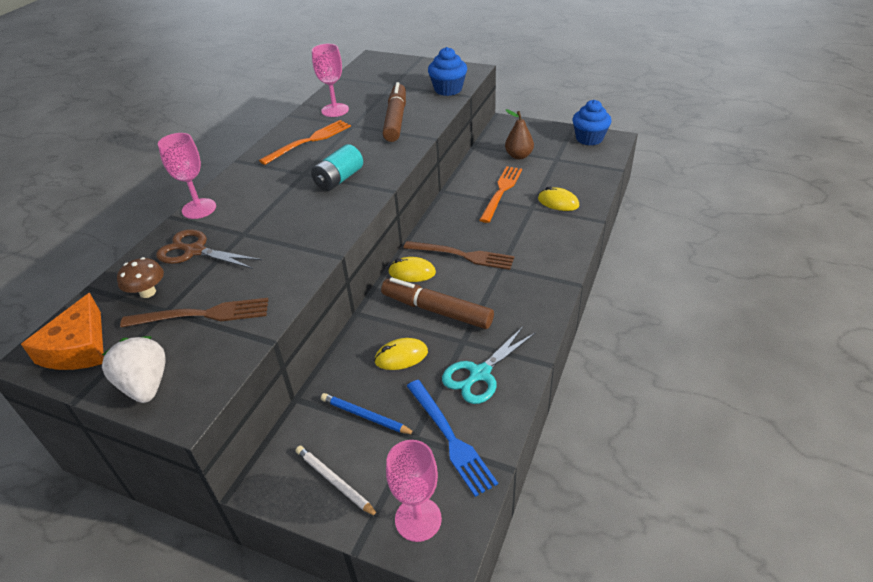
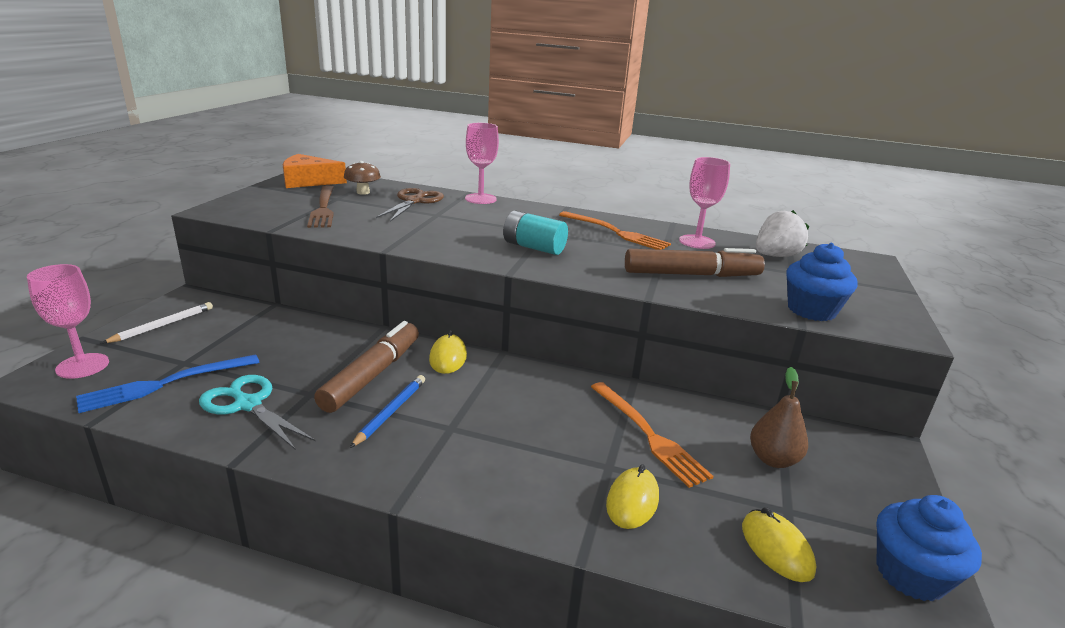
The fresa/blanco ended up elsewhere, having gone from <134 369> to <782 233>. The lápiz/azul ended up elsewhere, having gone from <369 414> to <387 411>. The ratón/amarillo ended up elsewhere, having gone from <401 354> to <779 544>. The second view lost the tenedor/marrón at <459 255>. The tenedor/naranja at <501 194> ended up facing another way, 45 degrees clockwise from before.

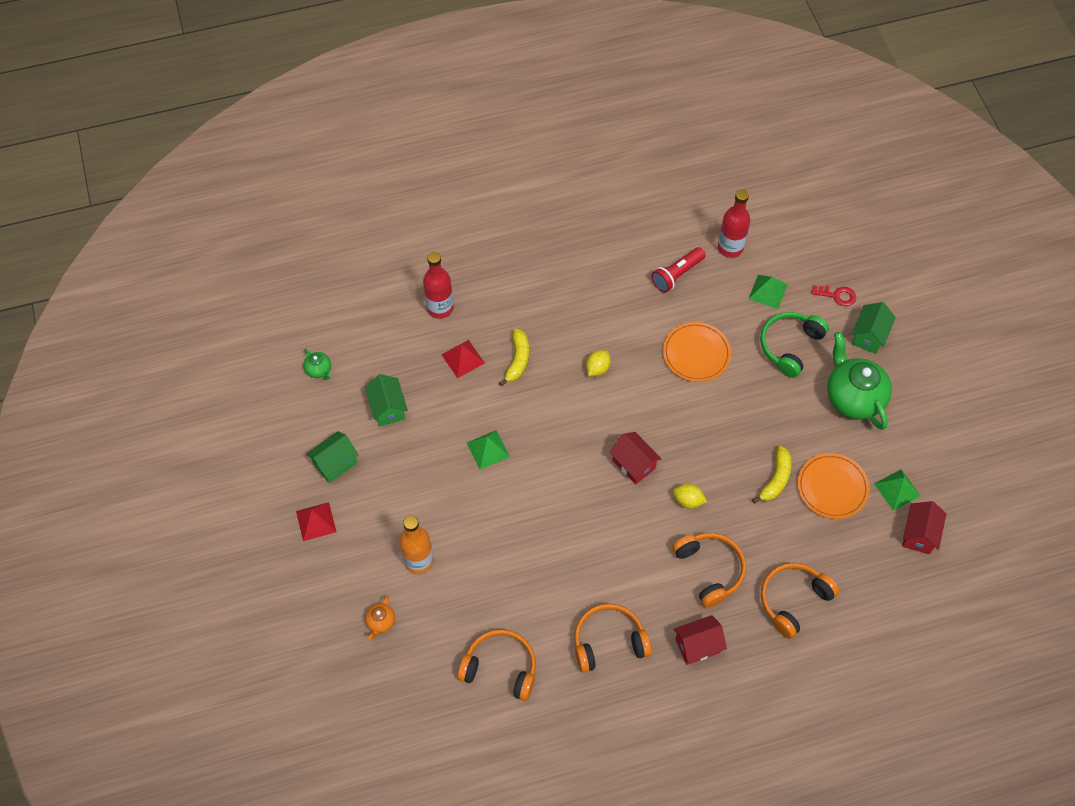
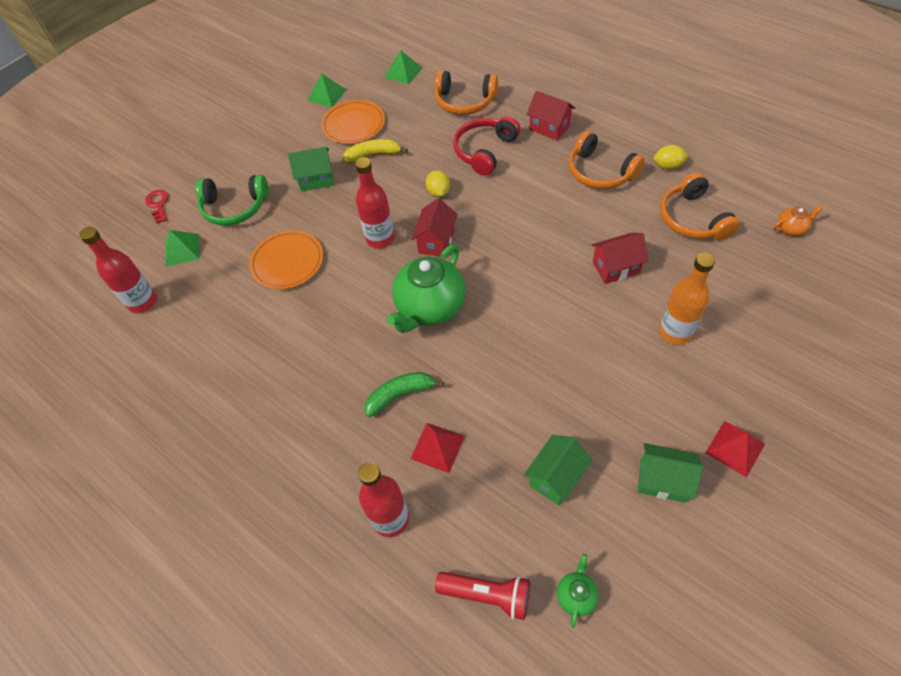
The tetera/naranja ended up elsewhere, having gone from <380 617> to <798 220>. The pirámide/verde ended up elsewhere, having gone from <488 450> to <403 67>. What was the plátano/amarillo at <514 357> turned into the plátano/verde at <404 394>. The limón/amarillo ended up elsewhere, having gone from <598 363> to <671 157>. The lámpara de mano/rojo ended up elsewhere, having gone from <678 270> to <482 596>. What was the auriculares/naranja at <709 570> turned into the auriculares/rojo at <487 146>. The tetera/verde ended up elsewhere, having gone from <859 381> to <426 288>. The casa/verde ended up elsewhere, having gone from <874 328> to <311 169>. The casa/rojo ended up elsewhere, having gone from <924 528> to <620 258>. The second view gained the botella/rojo at <375 203>.

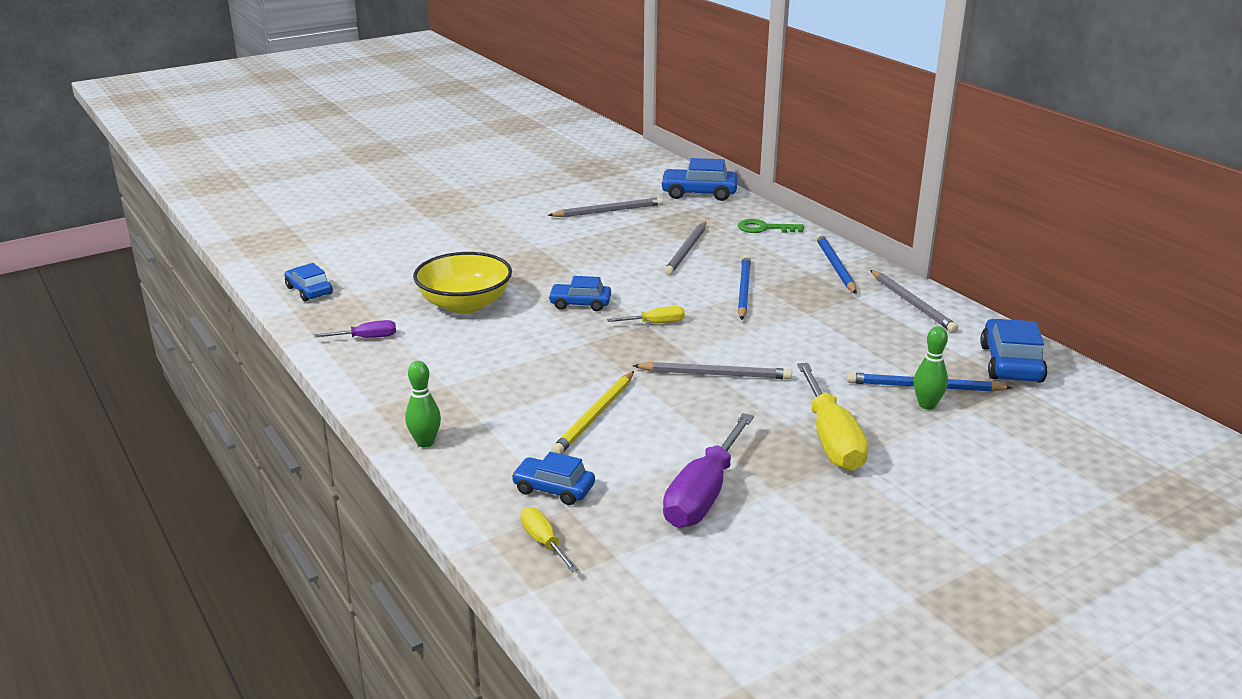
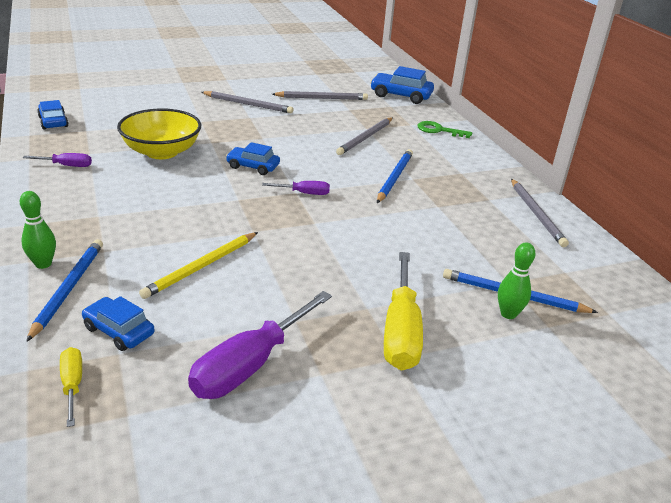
What was the destornillador/amarillo at <646 314> turned into the destornillador/morado at <296 188>. The lápiz/gris ended up elsewhere, having gone from <712 370> to <247 102>. The lápiz/azul ended up elsewhere, having gone from <836 264> to <64 290>. The second view lost the coche/azul at <1013 351>.

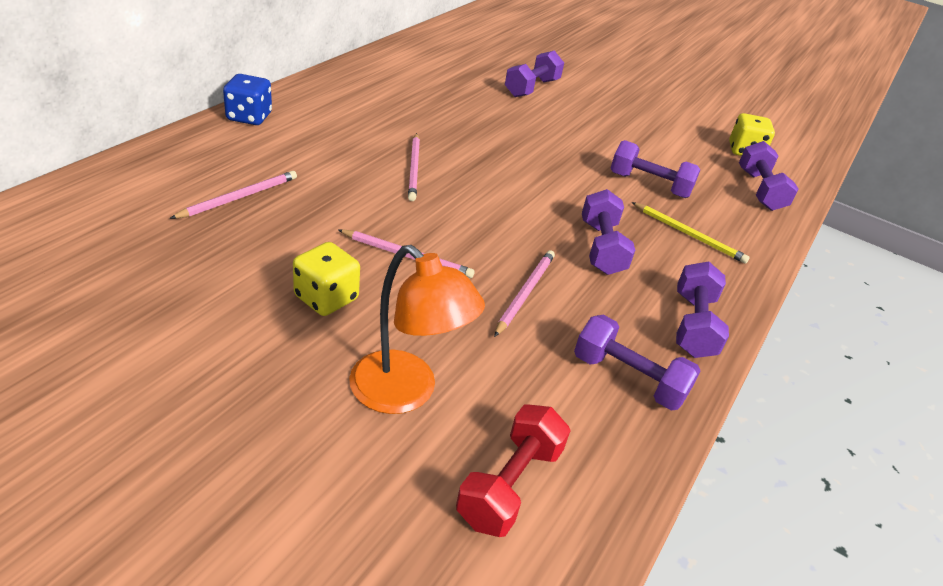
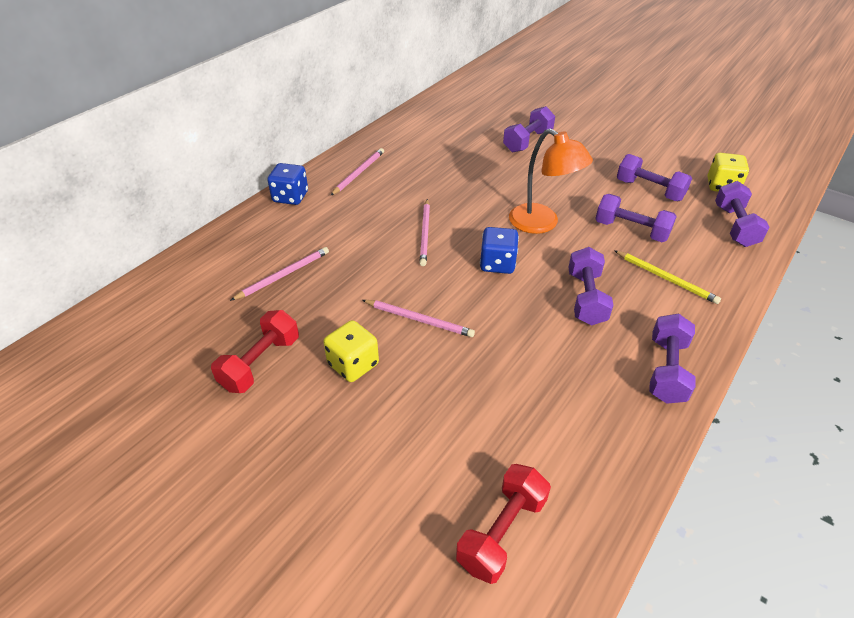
The lámpara/naranja ended up elsewhere, having gone from <417 329> to <551 181>. The lápiz/rosa ended up elsewhere, having gone from <524 293> to <357 172>. The mancuerna/morado ended up elsewhere, having gone from <637 363> to <654 177>. The second view gained the mancuerna/rojo at <255 351>. The second view gained the dado/azul at <499 250>.

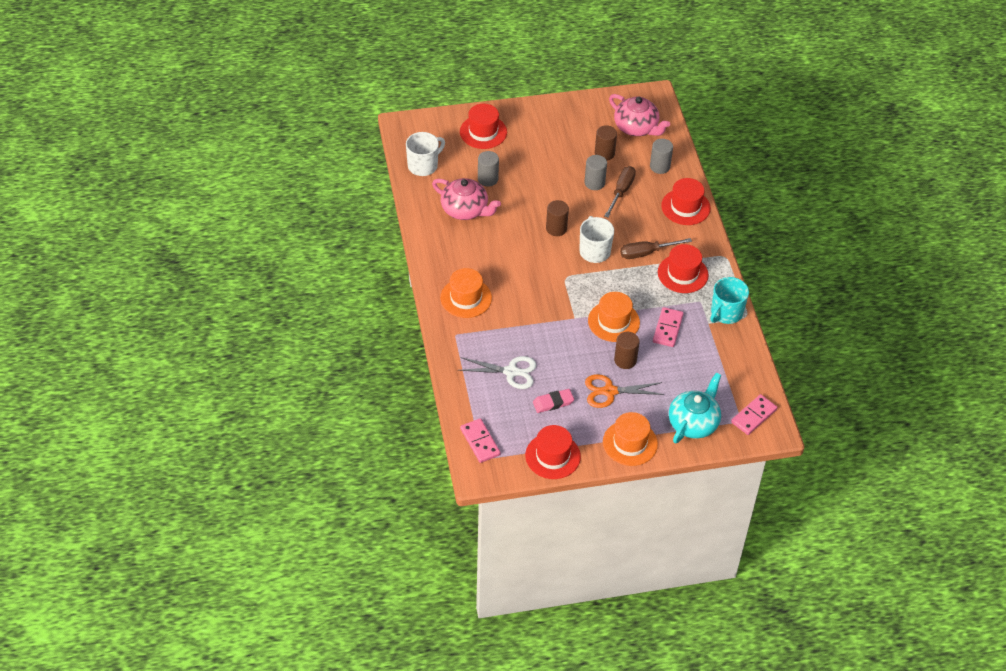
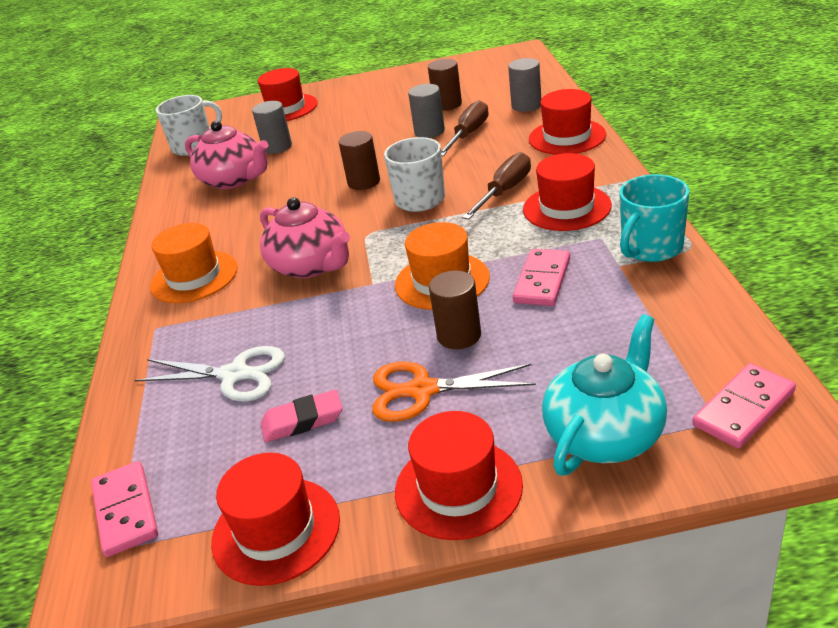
What was the sombrero/naranja at <630 439> turned into the sombrero/rojo at <459 475>. The tetera/rosa ended up elsewhere, having gone from <639 115> to <305 237>. The destornillador/marrón at <656 248> ended up facing another way, 135 degrees clockwise from before.

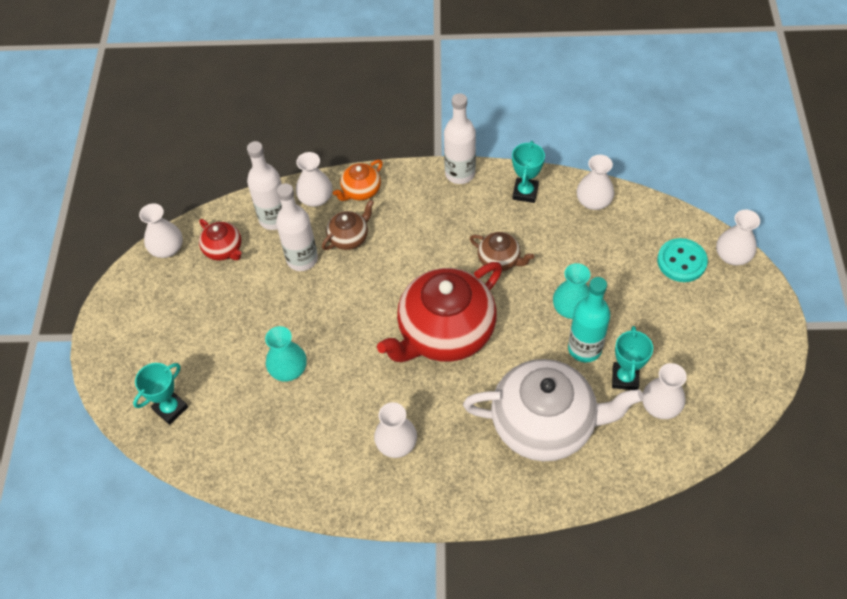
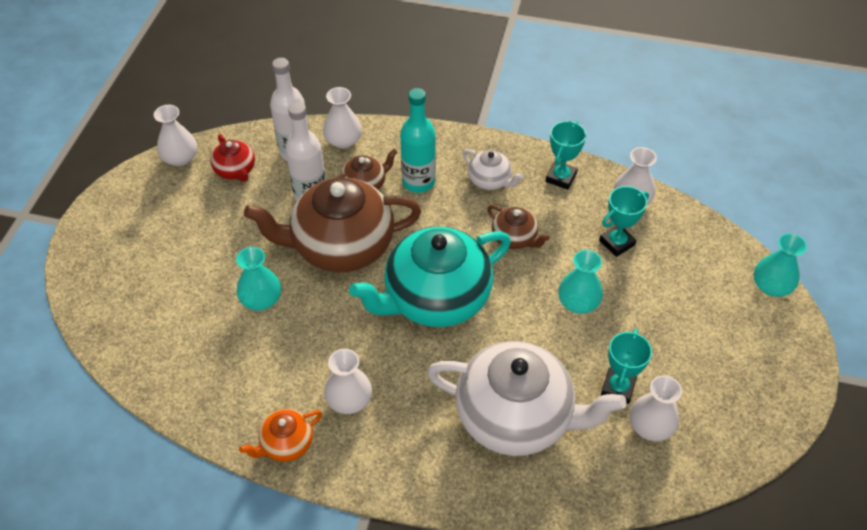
The trofeo/turquesa ended up elsewhere, having gone from <160 394> to <624 221>. The tetera/naranja ended up elsewhere, having gone from <358 180> to <280 435>. What was the tetera/rojo at <439 312> turned into the tetera/turquesa at <430 277>. The second view lost the botella/blanco at <460 138>. The botella/turquesa ended up elsewhere, having gone from <589 319> to <418 140>. The second view lost the botón/turquesa at <682 260>. What was the florero/blanco at <738 237> turned into the florero/turquesa at <780 265>. The second view gained the tetera/marrón at <332 225>. The second view gained the tetera/blanco at <493 169>.

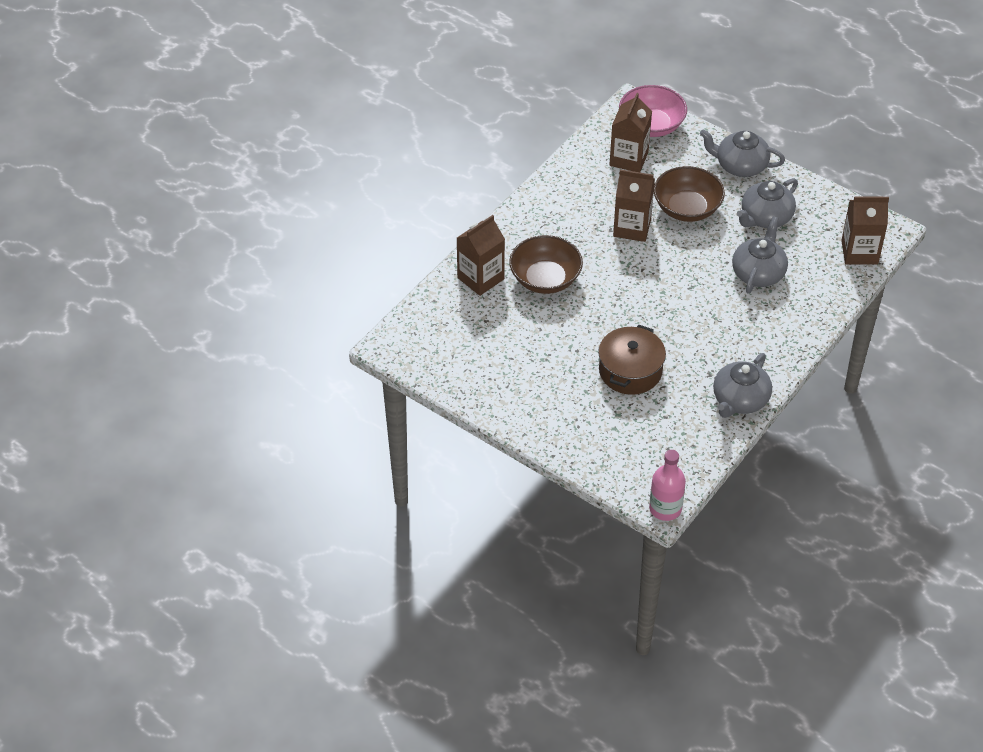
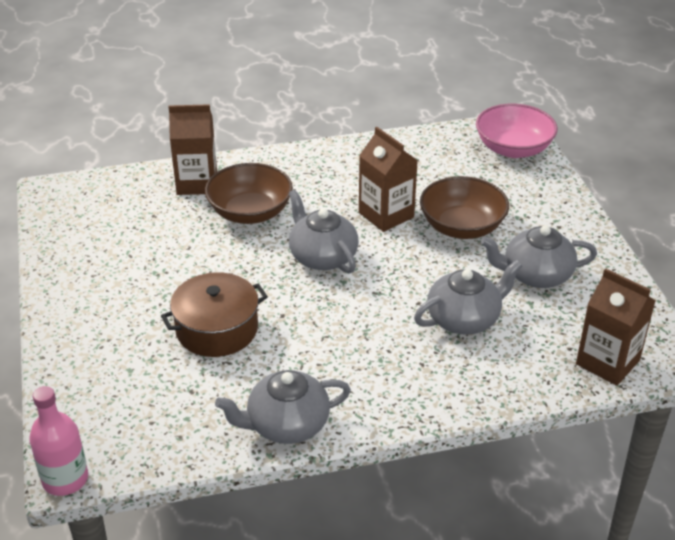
The second view lost the cartón de leche/marrón at <631 132>. The tetera/gris ended up elsewhere, having gone from <742 153> to <324 231>.

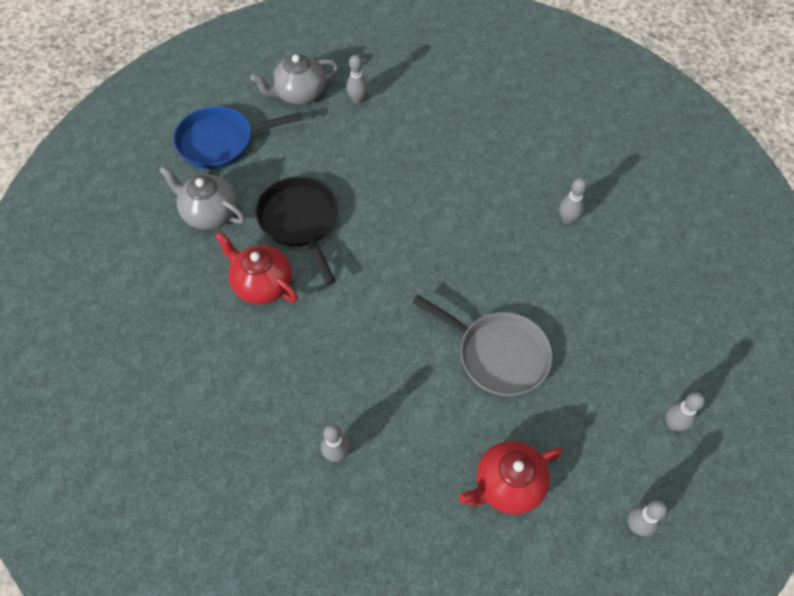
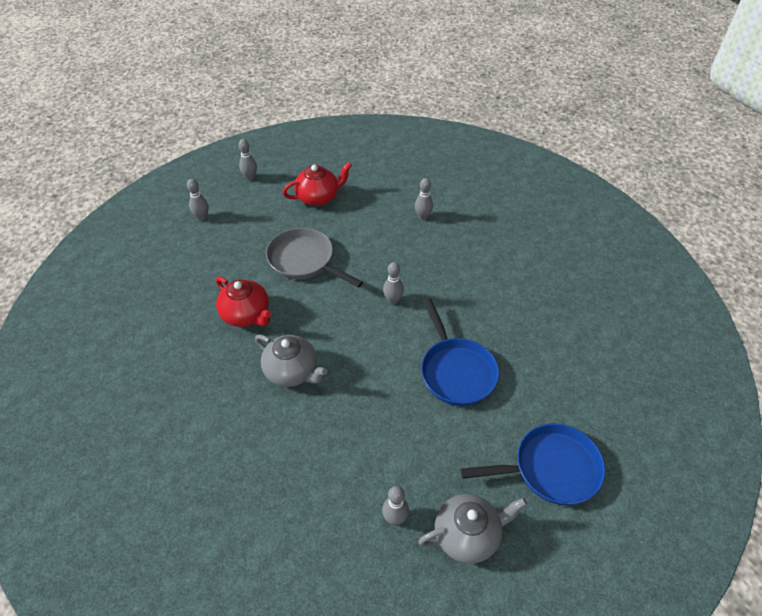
The tetera/gris ended up elsewhere, having gone from <202 197> to <291 360>. The tetera/rojo ended up elsewhere, having gone from <256 268> to <244 301>. What was the sartén/negro at <296 231> turned into the sartén/azul at <460 352>. The bolo/gris ended up elsewhere, having gone from <573 201> to <393 283>.

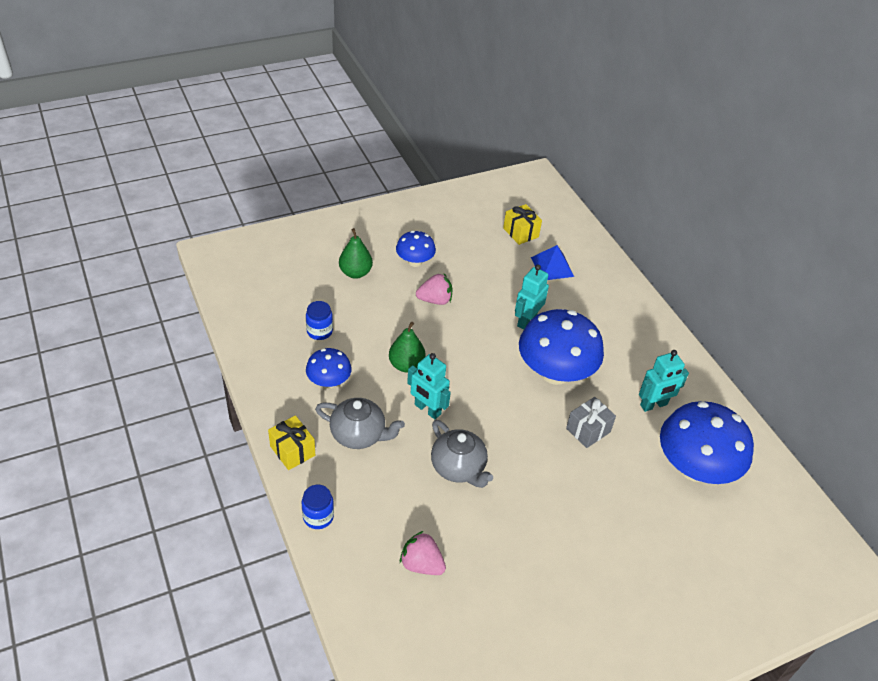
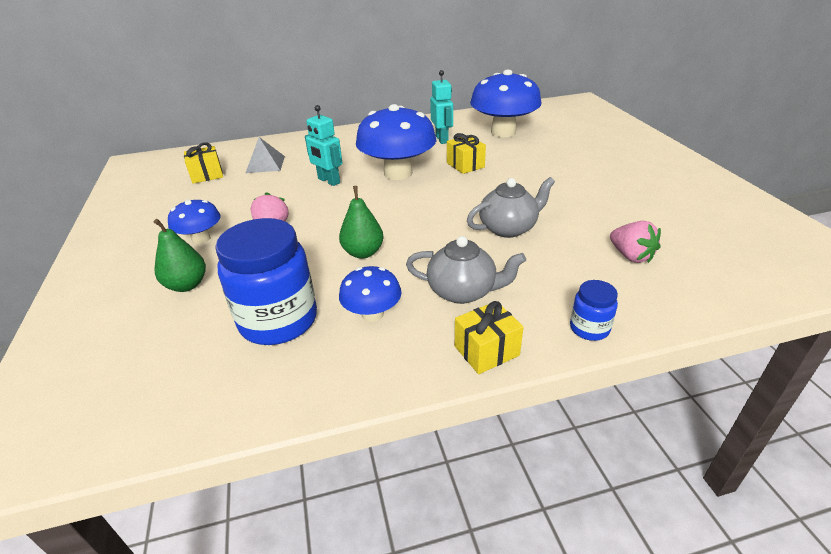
The size of the tarro/azul at <319 320> changed by a factor of 2.12. The tetera/gris at <360 423> ended up facing another way, 75 degrees clockwise from before. The fresa/rosa at <423 553> ended up facing another way, 75 degrees counterclockwise from before. The second view lost the robot/turquesa at <429 386>. What was the pirámide/azul at <552 262> turned into the pirámide/gris at <265 155>. What was the regalo/gris at <591 422> turned into the regalo/amarillo at <466 153>.

